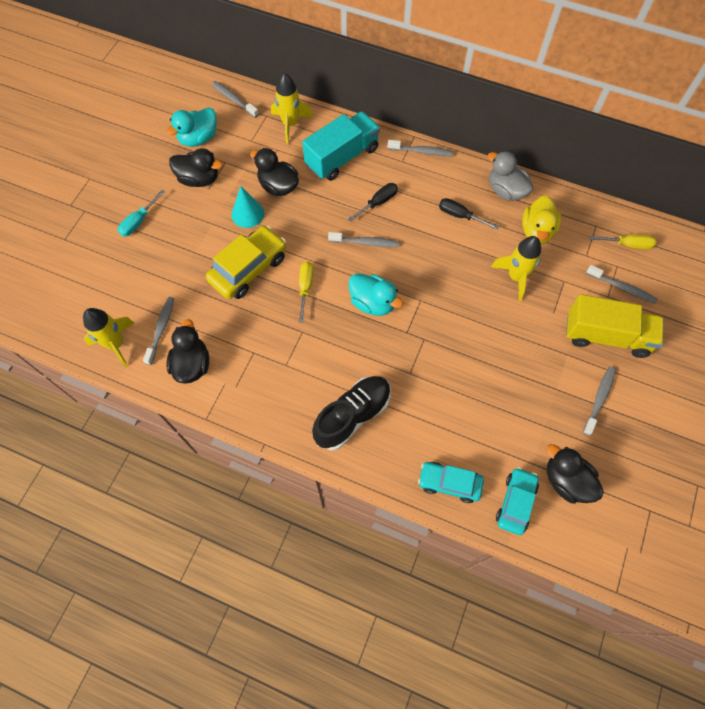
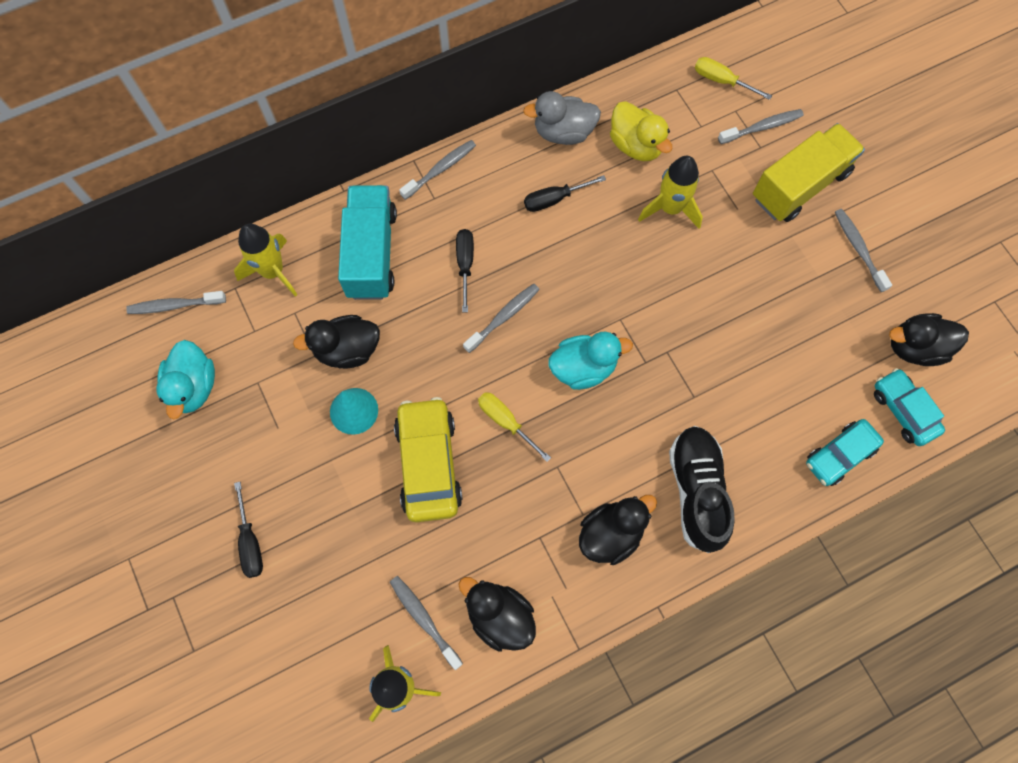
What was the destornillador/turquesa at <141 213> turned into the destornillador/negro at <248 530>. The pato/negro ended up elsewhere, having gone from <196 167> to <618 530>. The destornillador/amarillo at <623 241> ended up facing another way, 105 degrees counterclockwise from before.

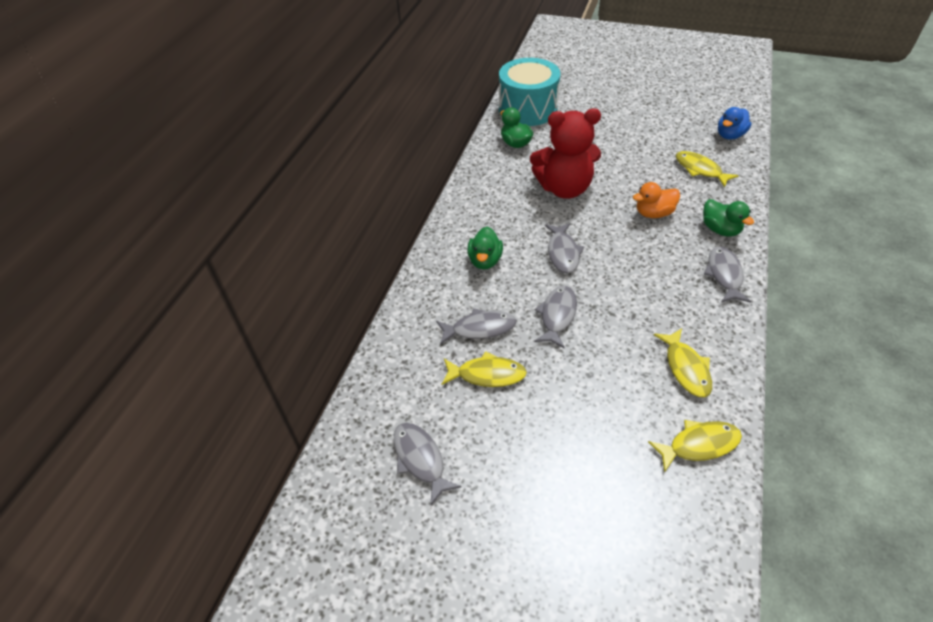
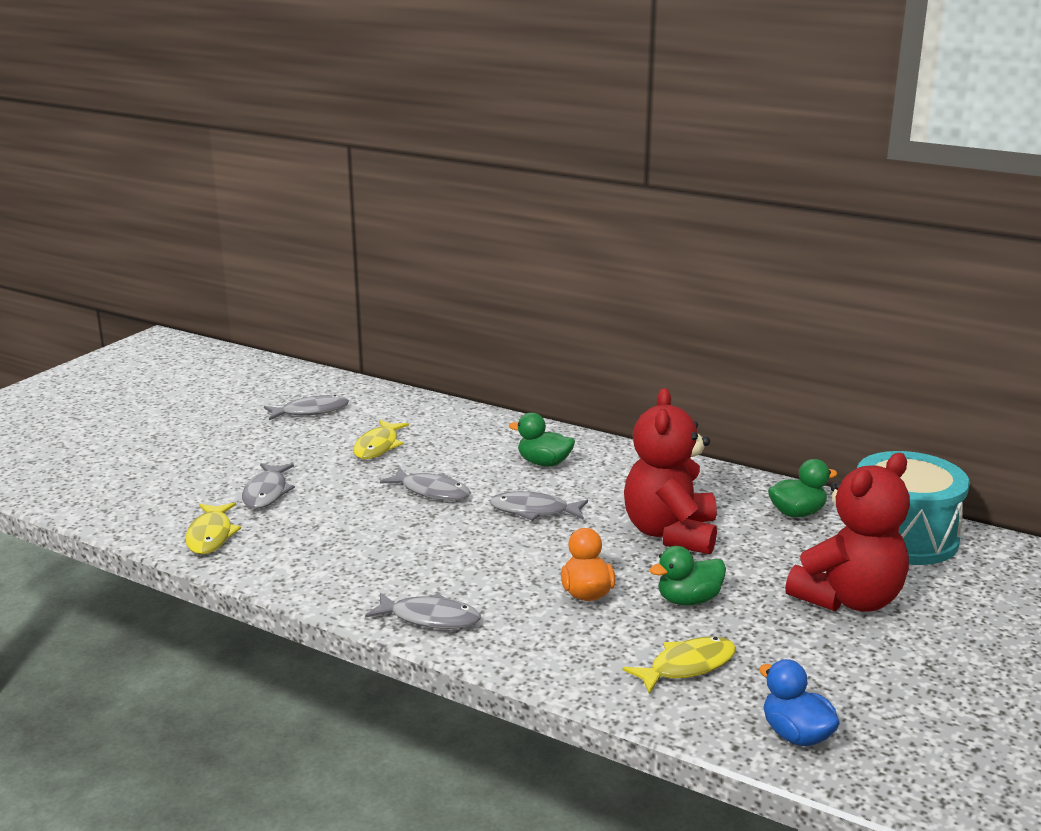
The pez/gris ended up elsewhere, having gone from <476 326> to <268 486>. The second view lost the pez/amarillo at <683 362>. The pato/verde ended up elsewhere, having gone from <728 218> to <687 576>. The second view gained the osito/rojo at <847 532>.

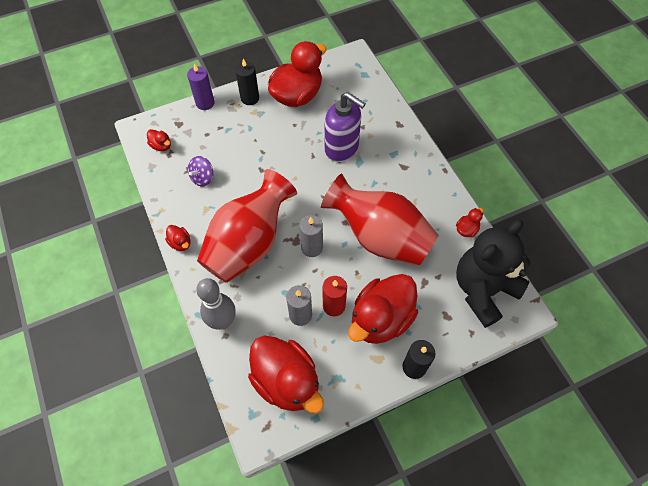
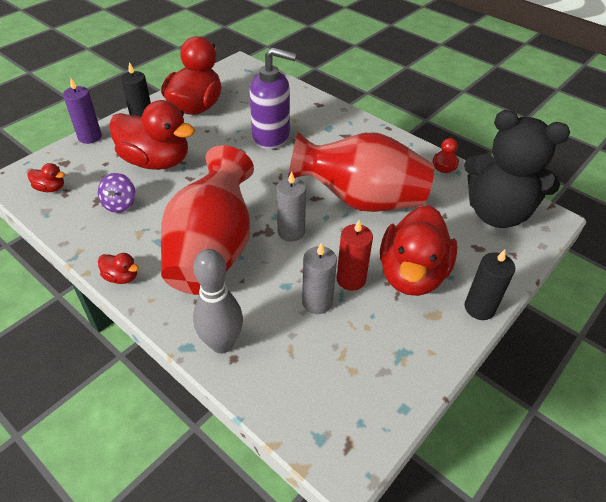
The pato/rojo ended up elsewhere, having gone from <286 374> to <152 135>. The osito/negro at <493 273> ended up facing another way, 90 degrees counterclockwise from before.

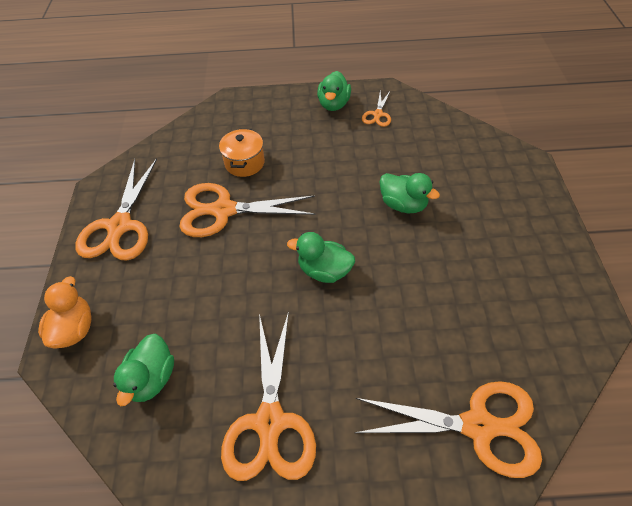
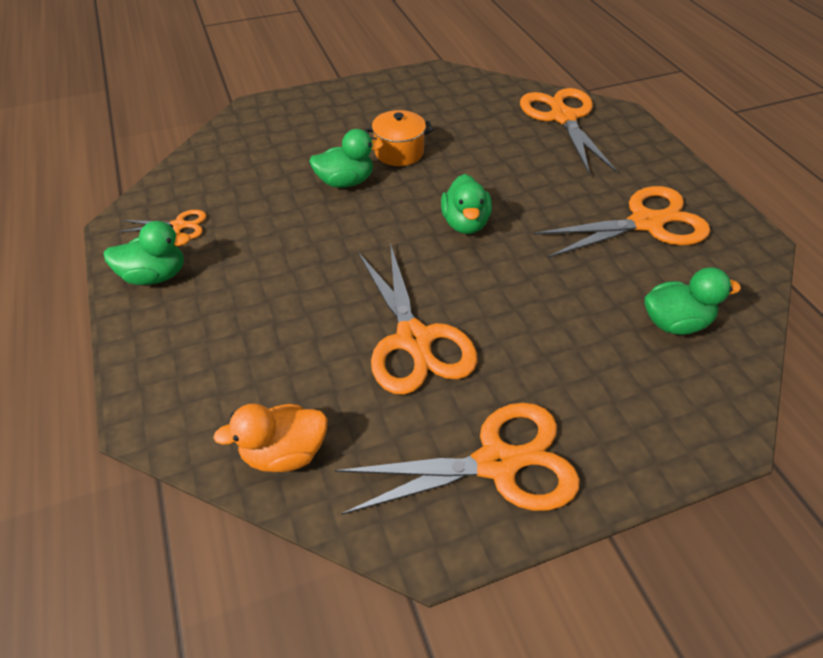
The pato/naranja ended up elsewhere, having gone from <65 312> to <270 437>. The olla/naranja ended up elsewhere, having gone from <242 153> to <398 138>. The pato/verde at <410 193> ended up facing another way, 60 degrees clockwise from before.

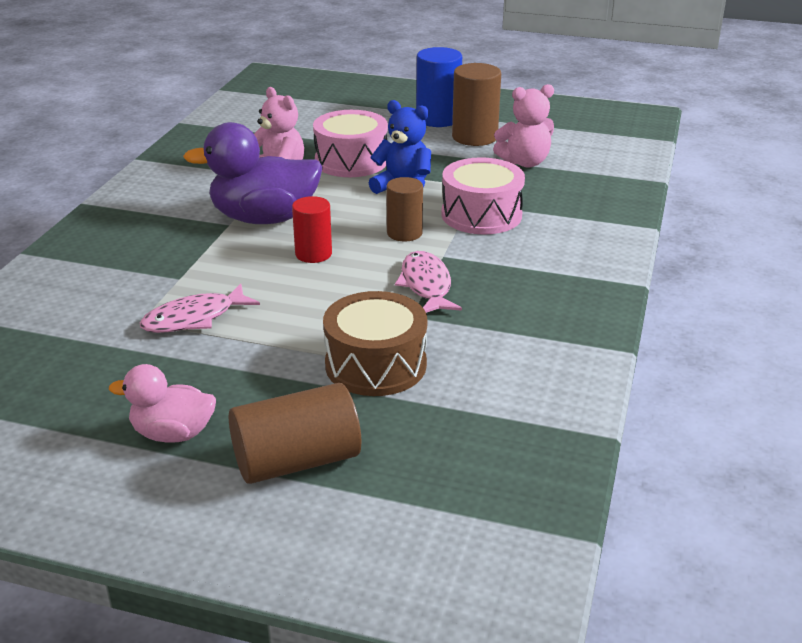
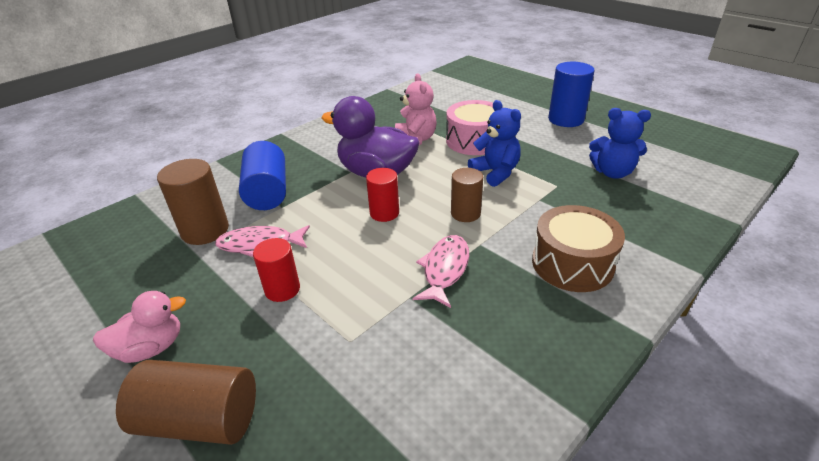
The pato/rosa at <162 403> ended up facing another way, 120 degrees clockwise from before. The tambor/marrón ended up elsewhere, having gone from <375 343> to <578 248>. The second view lost the tambor/rosa at <483 196>. The cilindro/marrón ended up elsewhere, having gone from <476 104> to <193 202>. What was the osito/rosa at <523 125> turned into the osito/azul at <620 143>. The second view gained the cilindro/azul at <262 175>. The second view gained the cilindro/rojo at <276 270>.

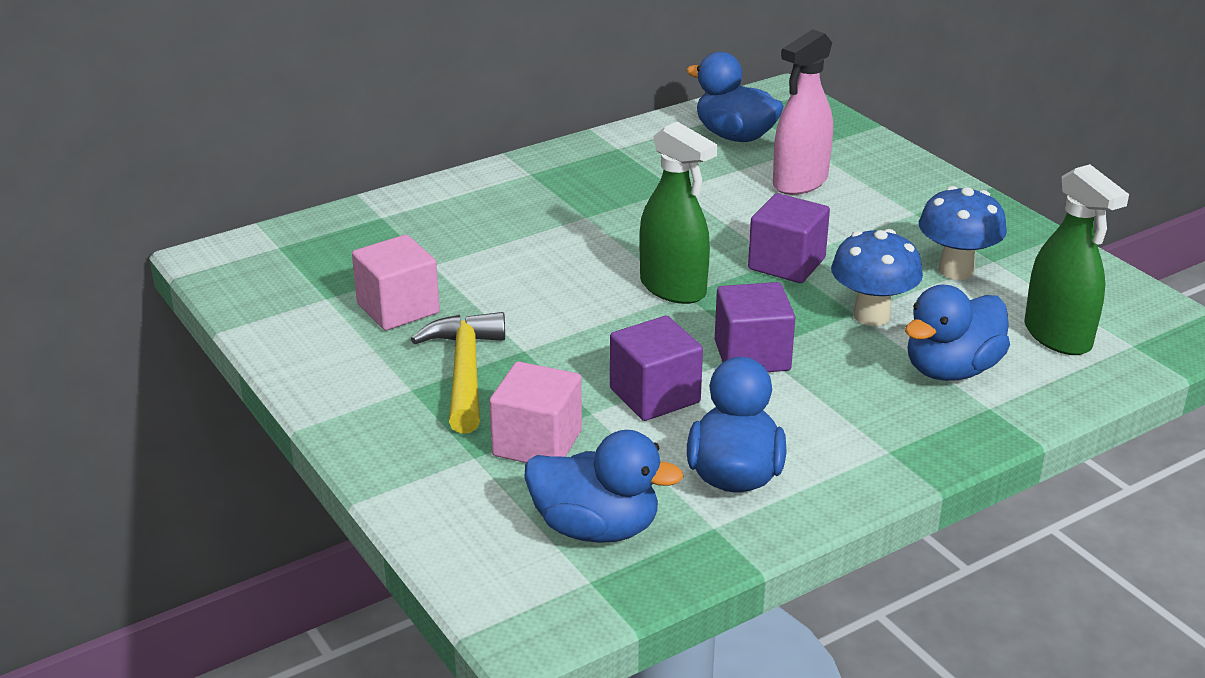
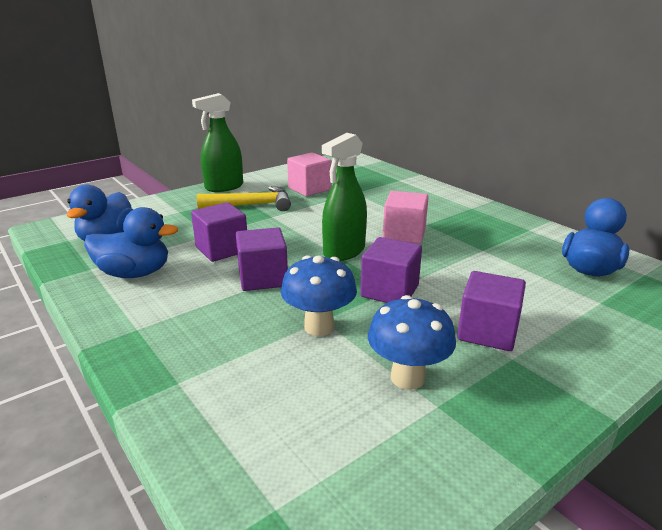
The cubo/rosa ended up elsewhere, having gone from <535 412> to <406 217>. The second view lost the pulverizador/rosa at <803 112>. The second view lost the pato/azul at <957 333>. The pulverizador/verde ended up elsewhere, having gone from <1076 259> to <217 142>. The second view gained the cubo/morado at <491 311>.

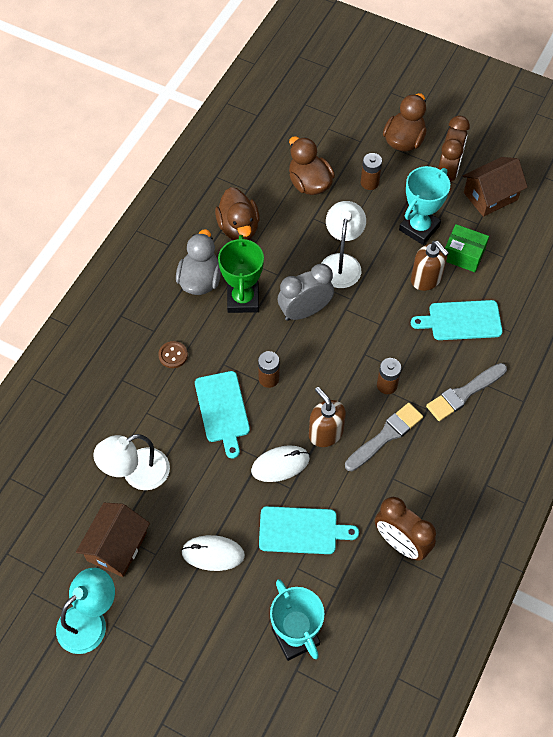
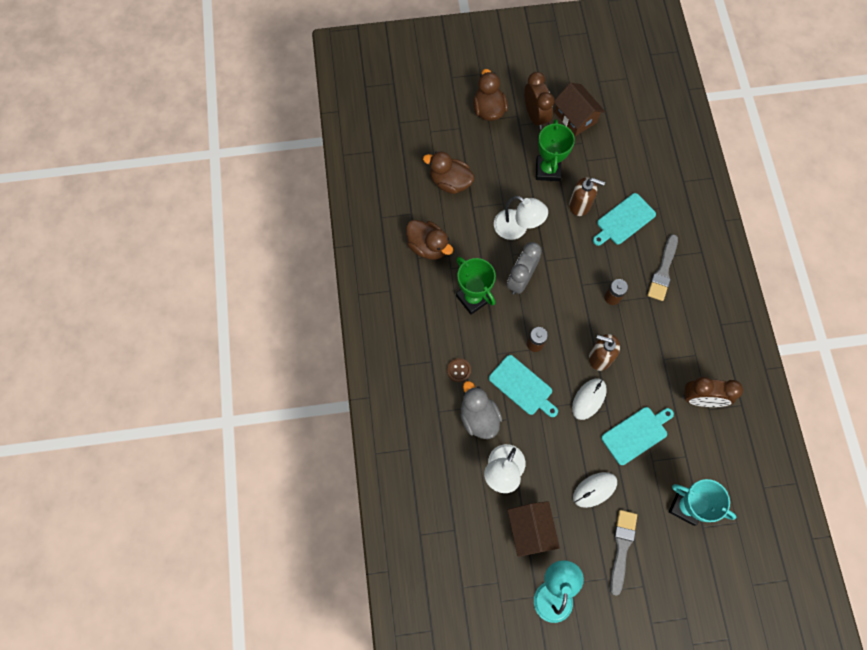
The pato/gris ended up elsewhere, having gone from <198 262> to <481 410>. The lámpara/blanco at <344 244> ended up facing another way, 150 degrees clockwise from before. The pincel/gris ended up elsewhere, having gone from <384 437> to <623 553>. The second view lost the pila/marrón at <371 171>. What was the trofeo/turquesa at <424 205> turned into the trofeo/verde at <555 150>. The second view lost the caja/verde at <467 248>. The casa/marrón at <495 187> ended up facing another way, 60 degrees counterclockwise from before.

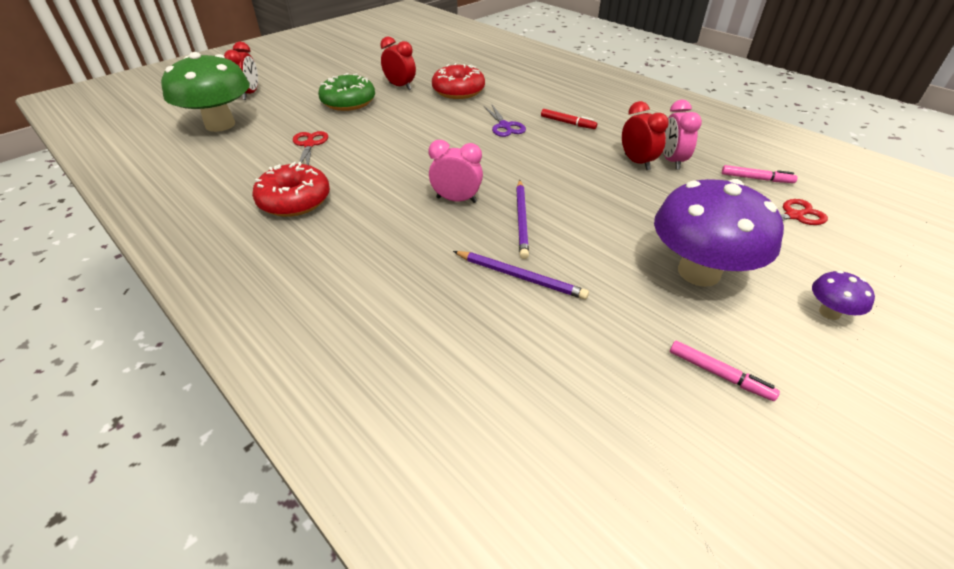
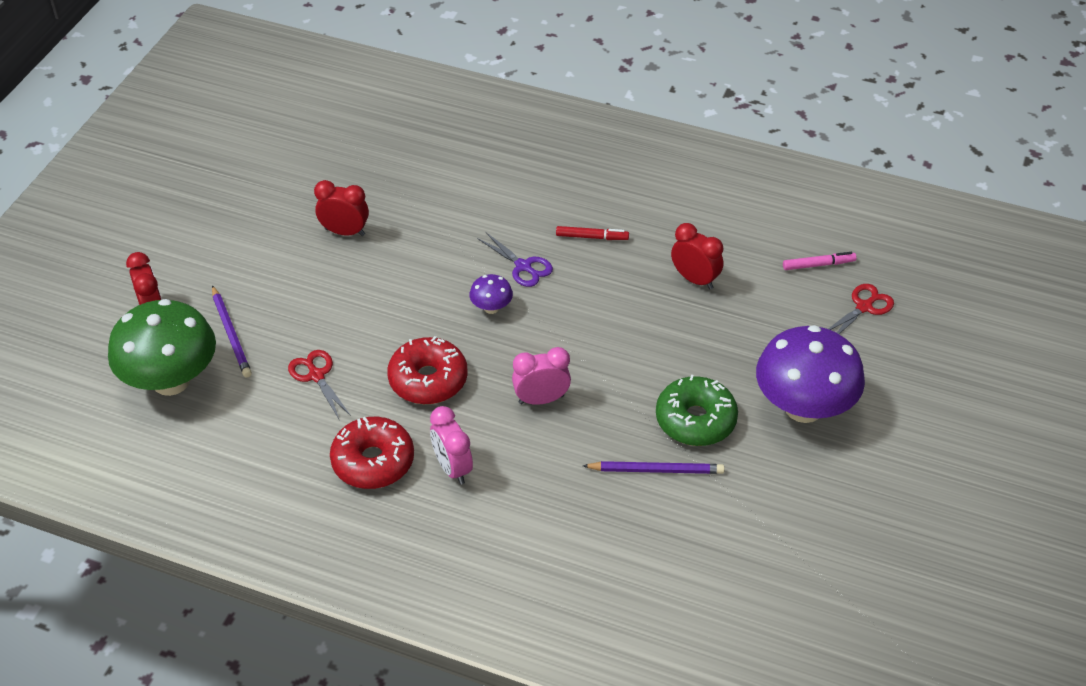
The rosquilla/verde ended up elsewhere, having gone from <346 92> to <697 410>. The rosquilla/rojo ended up elsewhere, having gone from <458 81> to <427 370>. The lápiz/morado ended up elsewhere, having gone from <522 219> to <232 331>. The despertador/rosa ended up elsewhere, having gone from <682 135> to <451 445>. The second view lost the rotulador/rosa at <725 371>. The seta/morado ended up elsewhere, having gone from <843 295> to <491 294>.

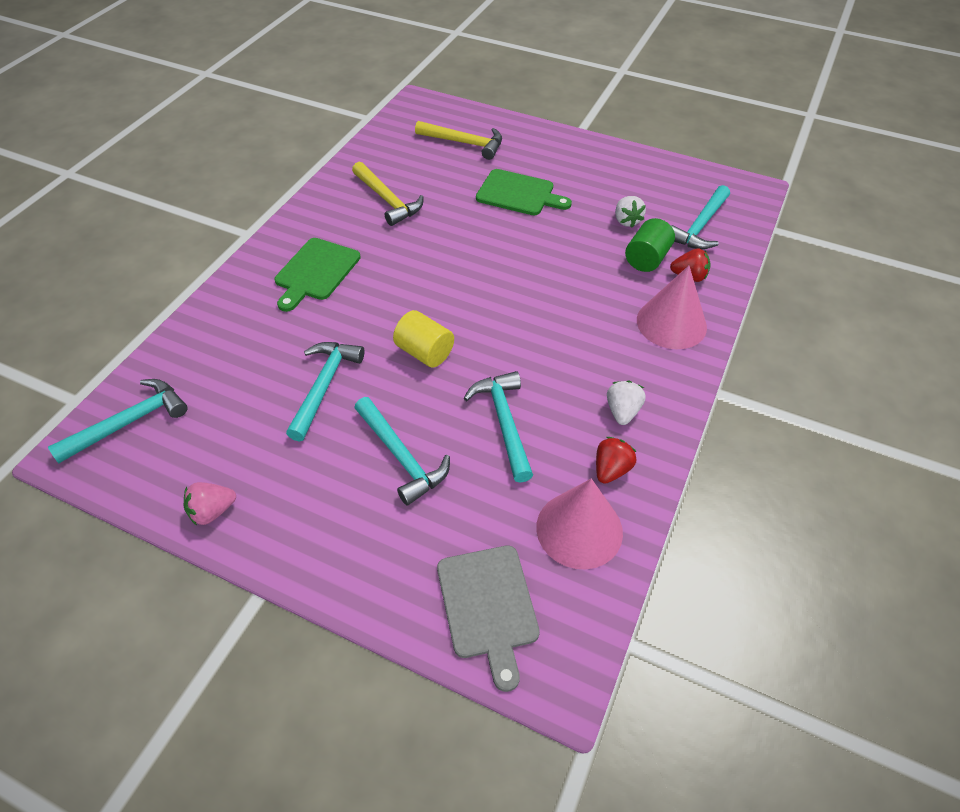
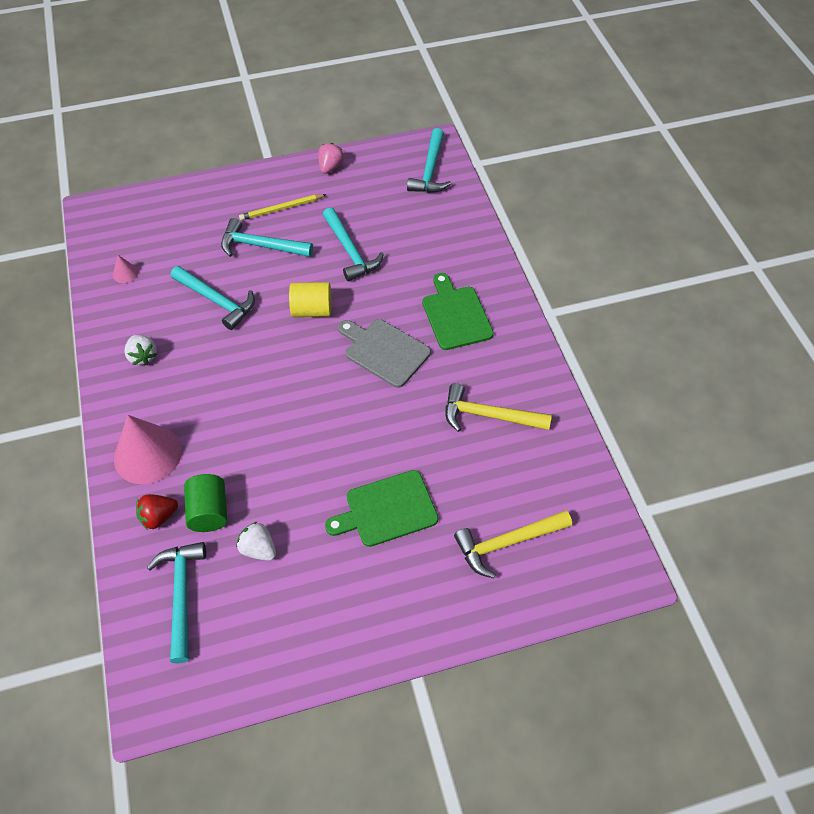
The tabla de cortar/gris ended up elsewhere, having gone from <488 618> to <384 353>. The size of the cono/rosa at <579 524> changed by a factor of 0.43. The second view lost the fresa/rojo at <616 460>. The second view gained the lápiz/amarillo at <283 207>.

